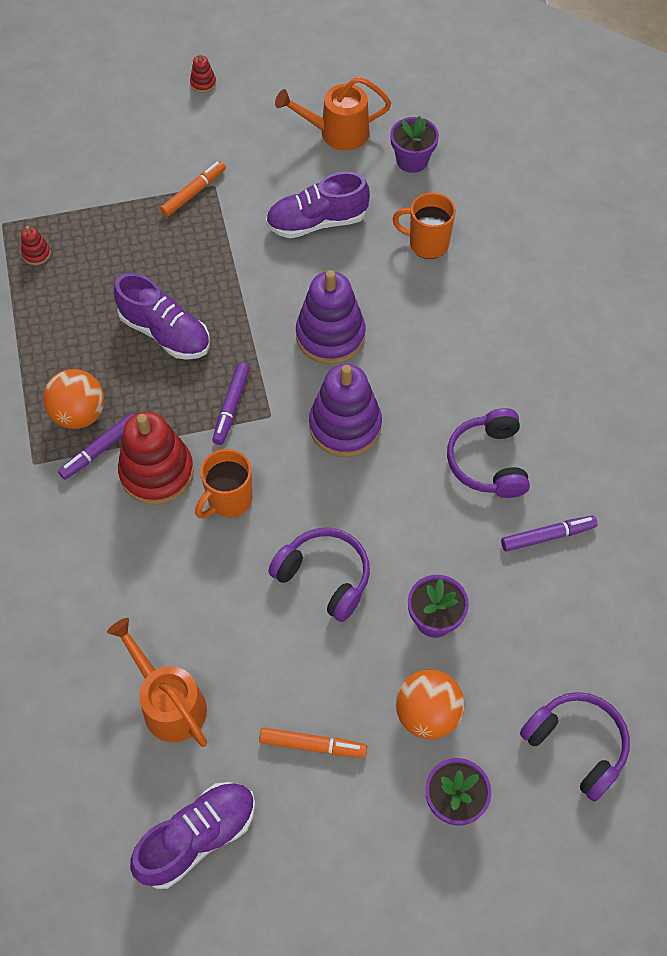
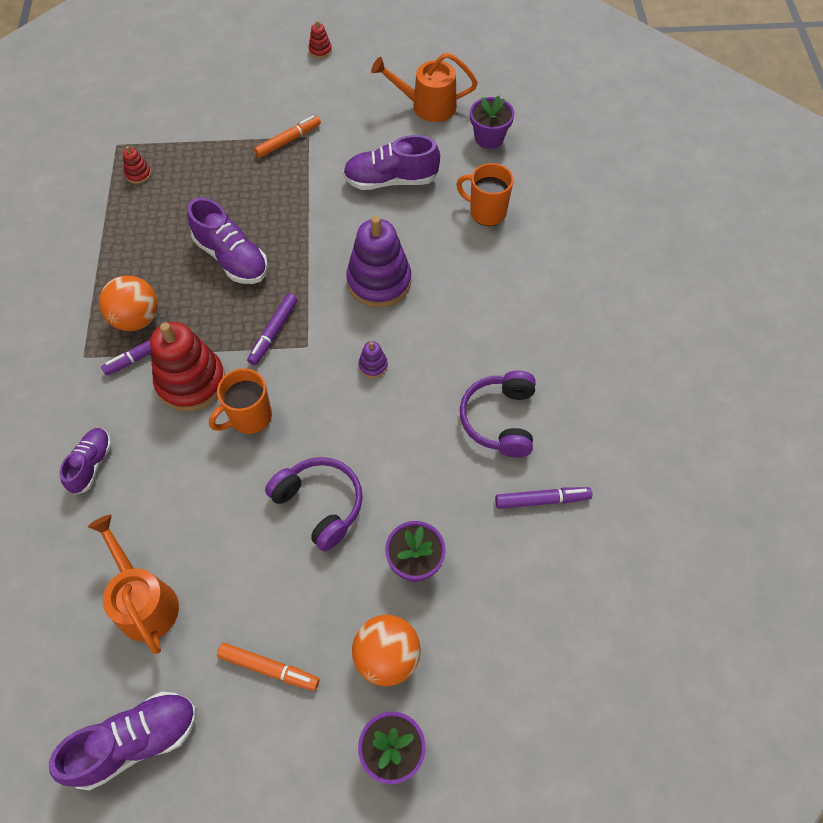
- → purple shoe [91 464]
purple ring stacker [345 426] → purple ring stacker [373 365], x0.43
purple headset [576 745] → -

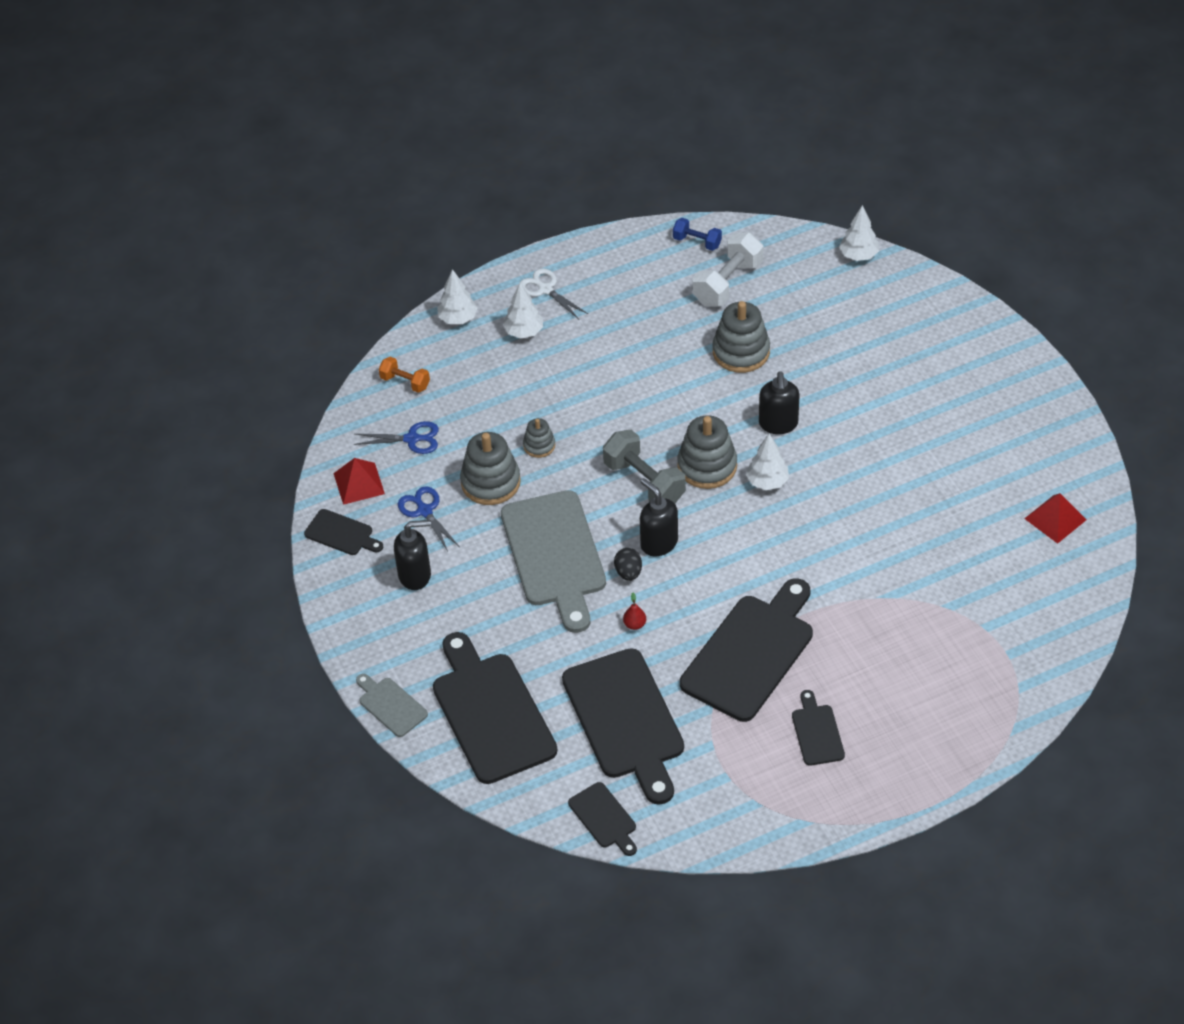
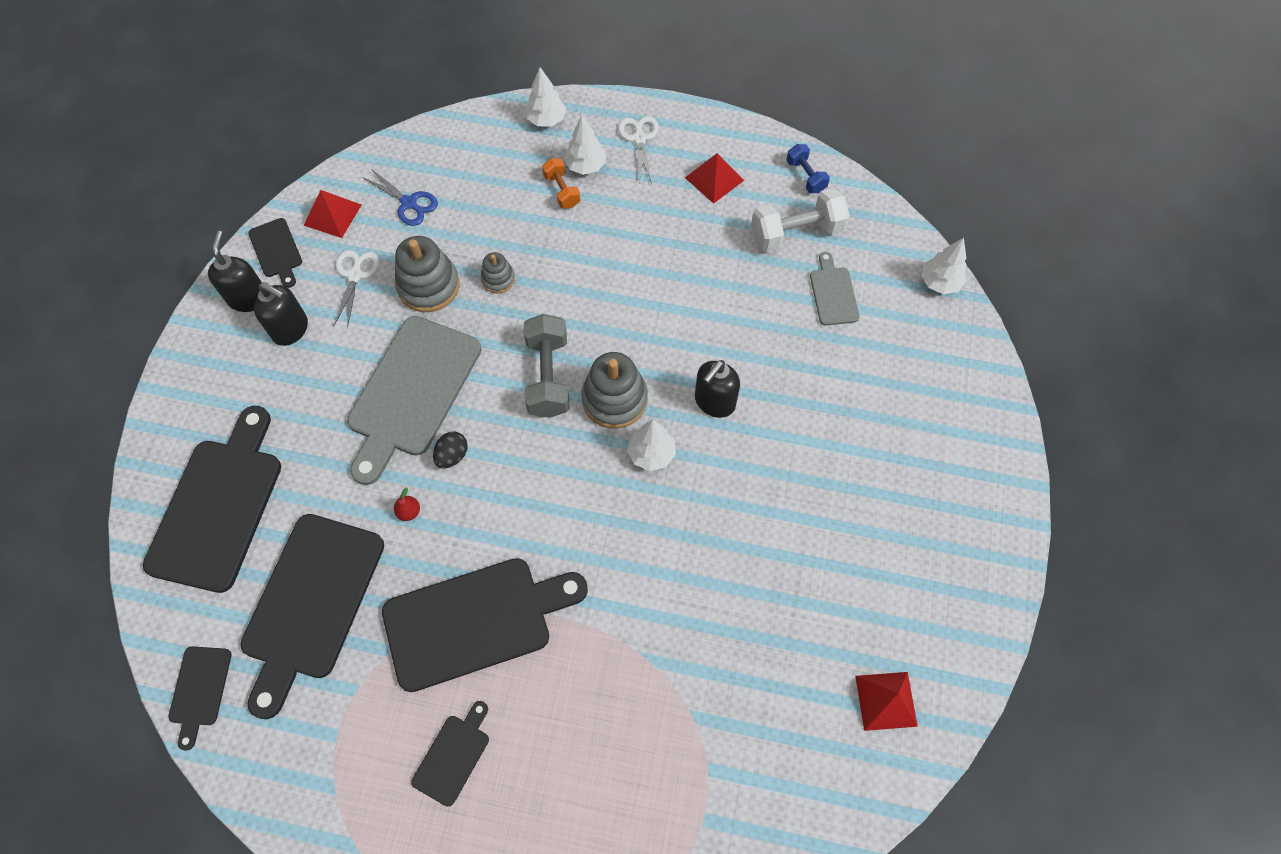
ebony soap pump [658 543] → ebony soap pump [248 298], shifted
blue pair of scissors [425 511] → pure white pair of scissors [355 275]
orange free weight [405 382] → orange free weight [562 191], shifted
- → red solid pyramid [714 179]
gray chopping board [391 705] → gray chopping board [833 293], shifted
gray ring stacker [741 352] → -

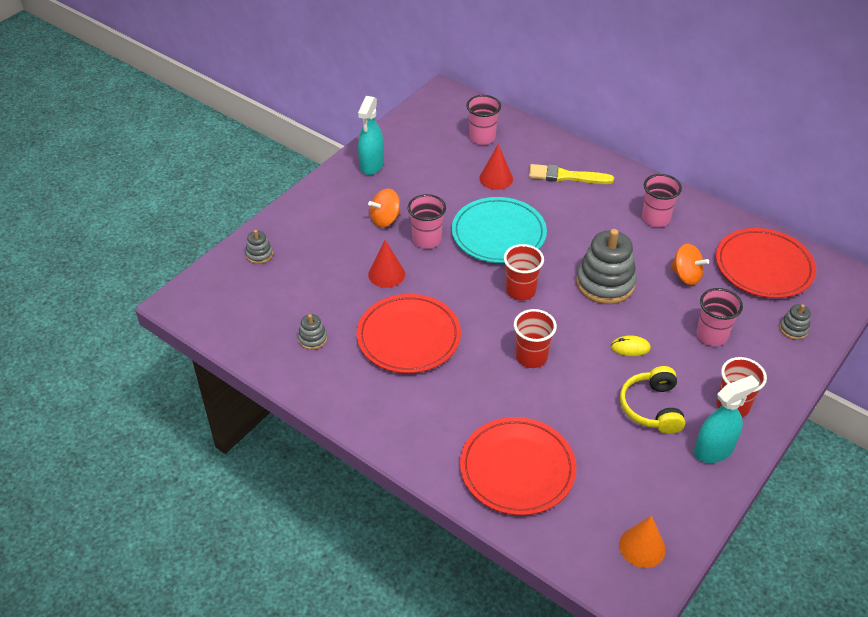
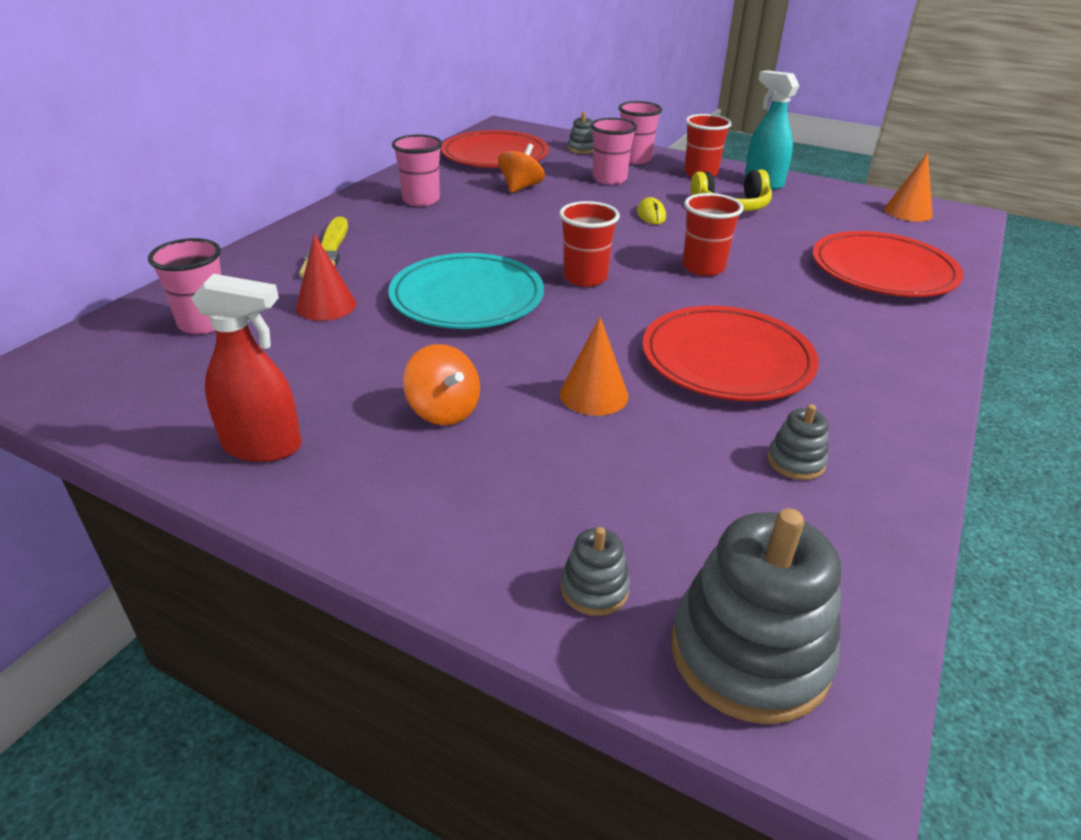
turquoise spray bottle [371 165] → red spray bottle [263 446]
red cone shape [386 274] → orange cone shape [594 394]
rosy tumbler [427 240] → rosy tumbler [635 159], shifted
gray ring stacker [605 283] → gray ring stacker [749 653], shifted

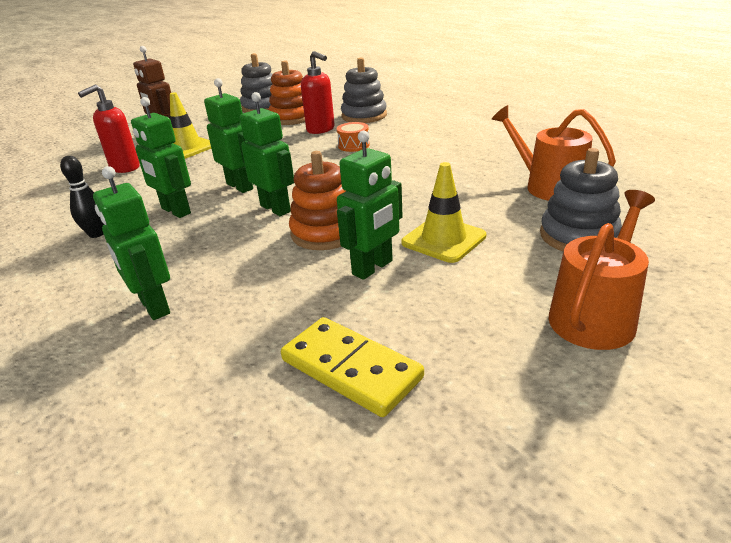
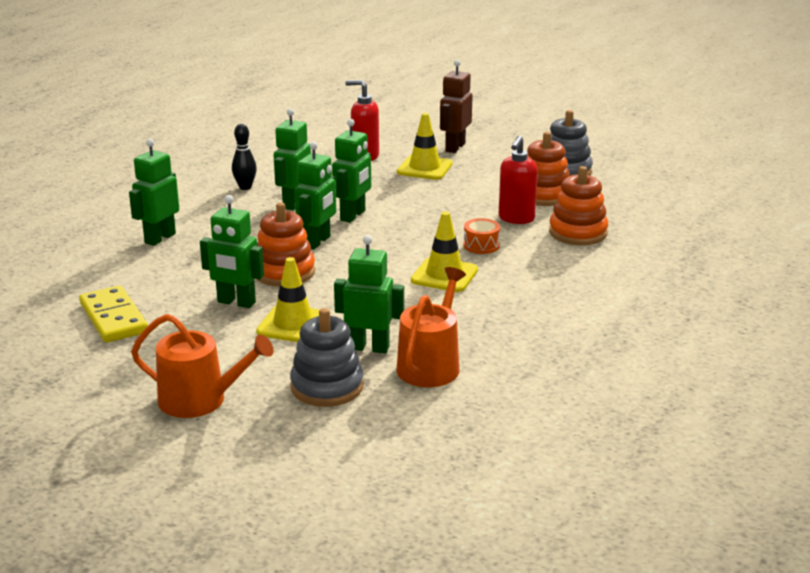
bright yellow domino tile [350 369] → bright yellow domino tile [113 318], 45 degrees counterclockwise
- → emerald robot [369 347]
- → bright yellow safety cone [444 275]
gray ring stacker [364 116] → orange ring stacker [578 233]

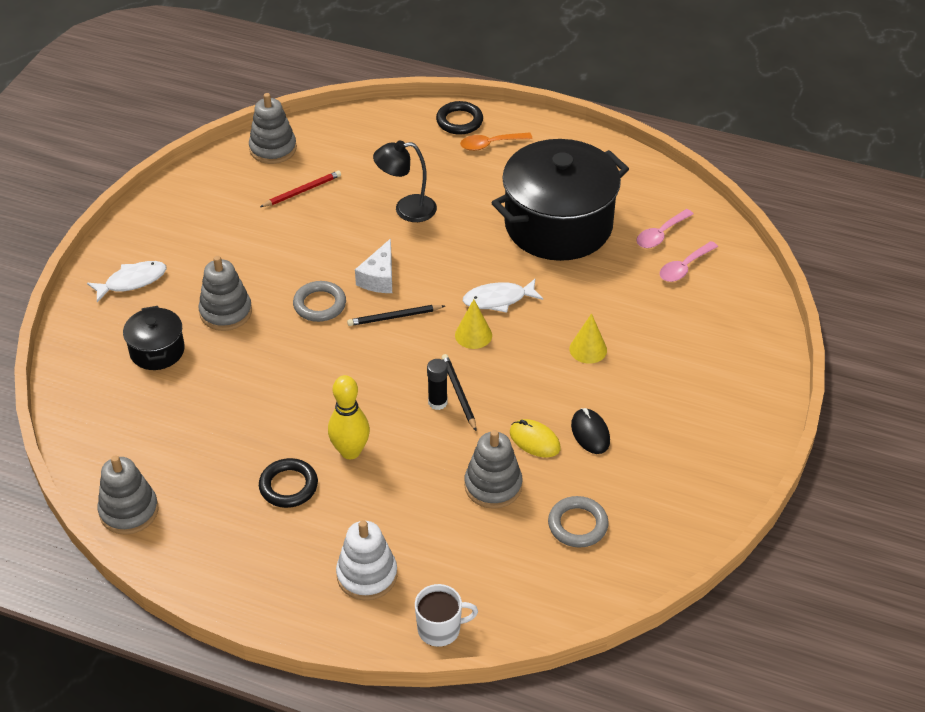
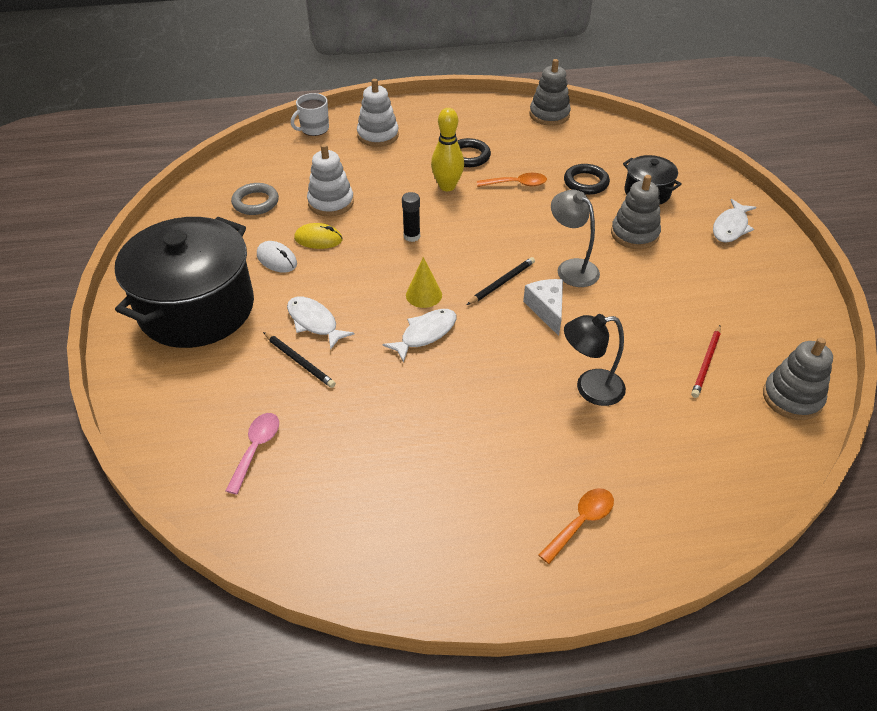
ebony stockpot [558 225] → ebony stockpot [196 308], shifted
ebony mouse [590 433] → pure white mouse [277 259]
ebony lead pencil [458 393] → ebony lead pencil [299 361], shifted
bright yellow cone shape [588 349] → pure white toy fish [314 322]
gray ring stacker [493 486] → pure white ring stacker [331 202]
- → orange teaspoon [516 184]
gray torus [319 304] → gray desk lamp [571 268]
ebony torus [459 121] → ebony torus [586 182], shifted
ebony desk lamp [406 209] → ebony desk lamp [590 388], 150 degrees counterclockwise
rosy teaspoon [660 234] → -

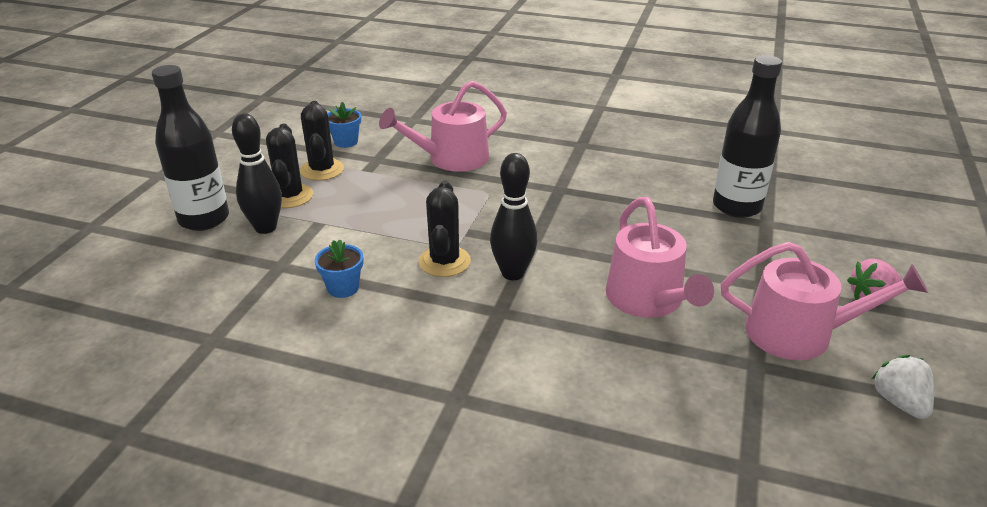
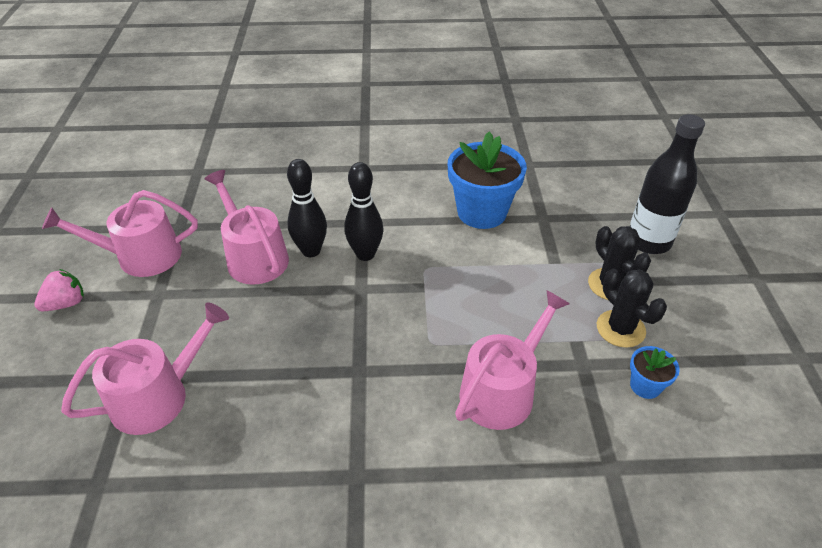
ebony flask [736 207] → rosy watering can [158 396]
ebony tenpin [265 228] → ebony tenpin [311 251], shifted
blue flower pot [343 288] → blue flower pot [482 212], x2.11
ebony prickly plant [444 262] → -
pure white berry [899 402] → -

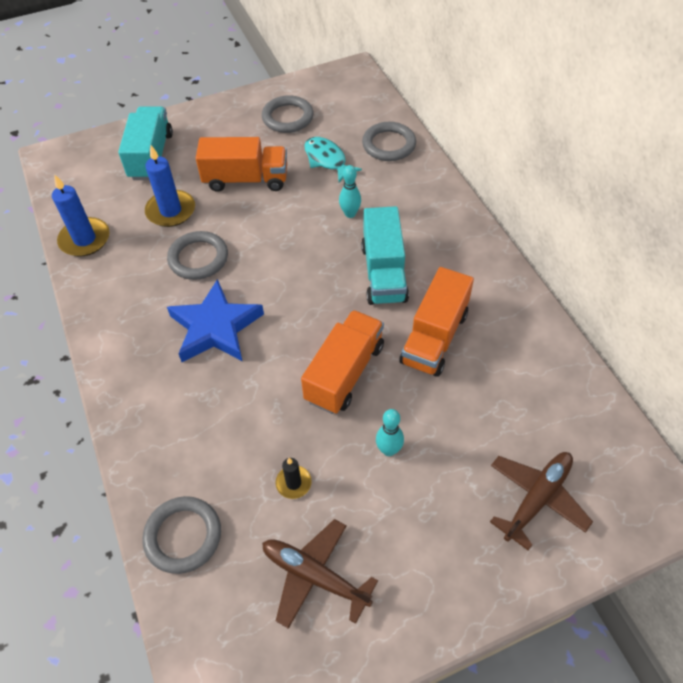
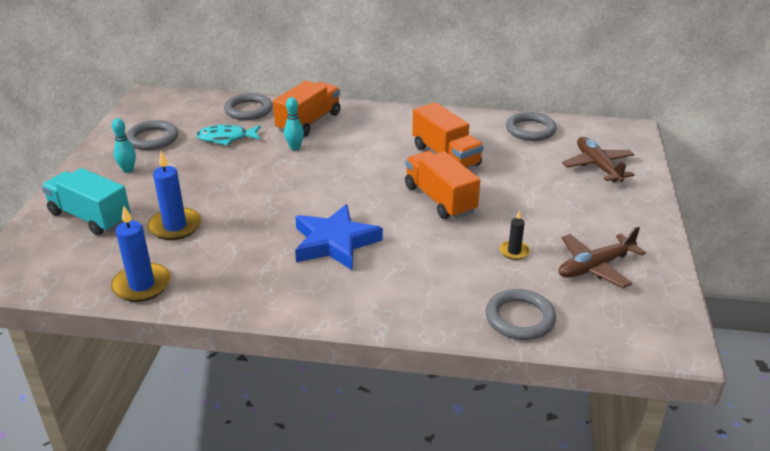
turquoise tenpin [389 450] → turquoise tenpin [128 170], shifted
orange lorry [246 180] → orange lorry [309 122], shifted
gray torus [198 258] → gray torus [530 130], shifted
turquoise lorry [383 273] → -

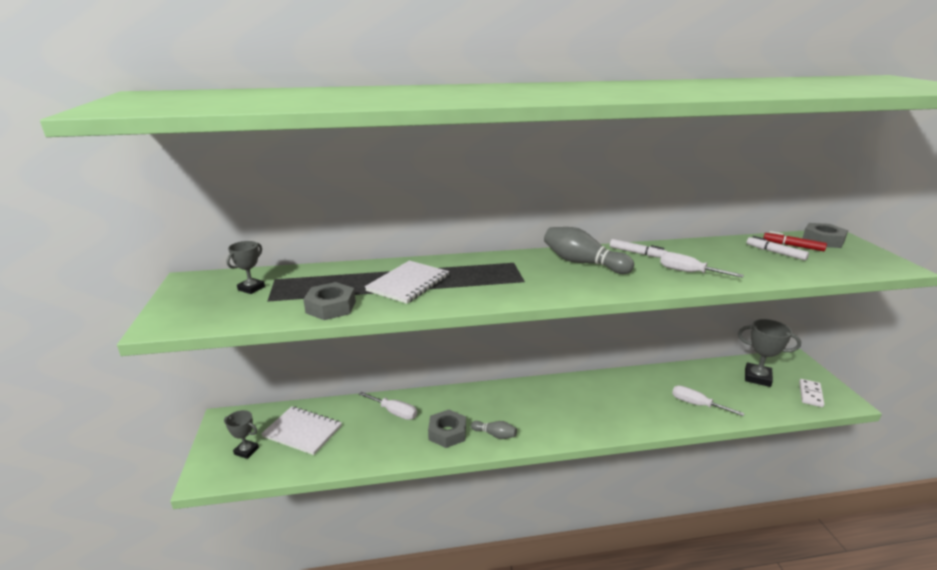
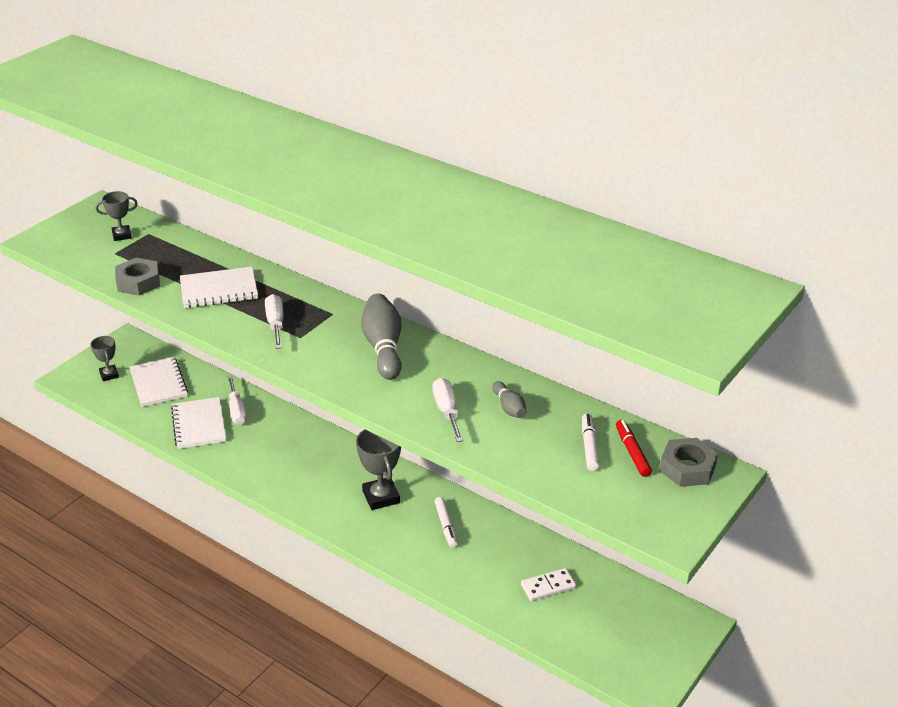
- → pure white notepad [199 424]
pure white hand screwdriver [696 404] → pure white hand screwdriver [275 324], shifted
gray award cup [757 377] → gray award cup [381 497], shifted
pure white felt pen [637 253] → pure white felt pen [446 526], shifted
gray tenpin [495 435] → gray tenpin [509 408], shifted
pure white domino tile [810 394] → pure white domino tile [548 586], shifted
gray hexagon nut [447 433] → -

